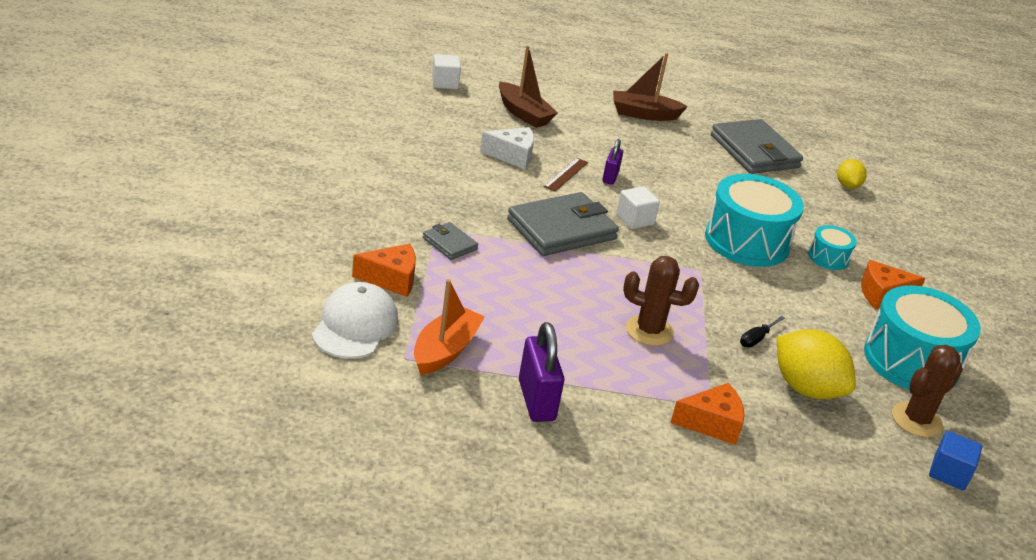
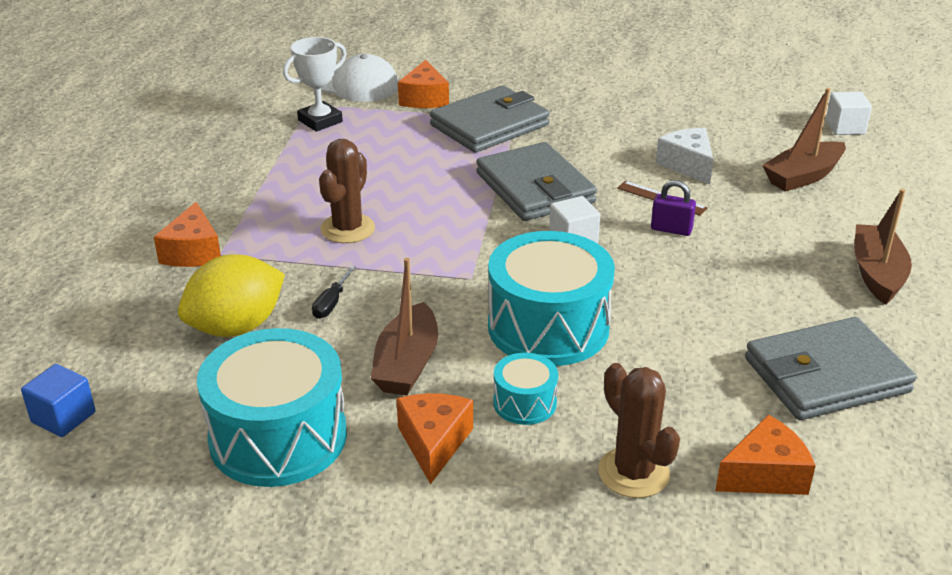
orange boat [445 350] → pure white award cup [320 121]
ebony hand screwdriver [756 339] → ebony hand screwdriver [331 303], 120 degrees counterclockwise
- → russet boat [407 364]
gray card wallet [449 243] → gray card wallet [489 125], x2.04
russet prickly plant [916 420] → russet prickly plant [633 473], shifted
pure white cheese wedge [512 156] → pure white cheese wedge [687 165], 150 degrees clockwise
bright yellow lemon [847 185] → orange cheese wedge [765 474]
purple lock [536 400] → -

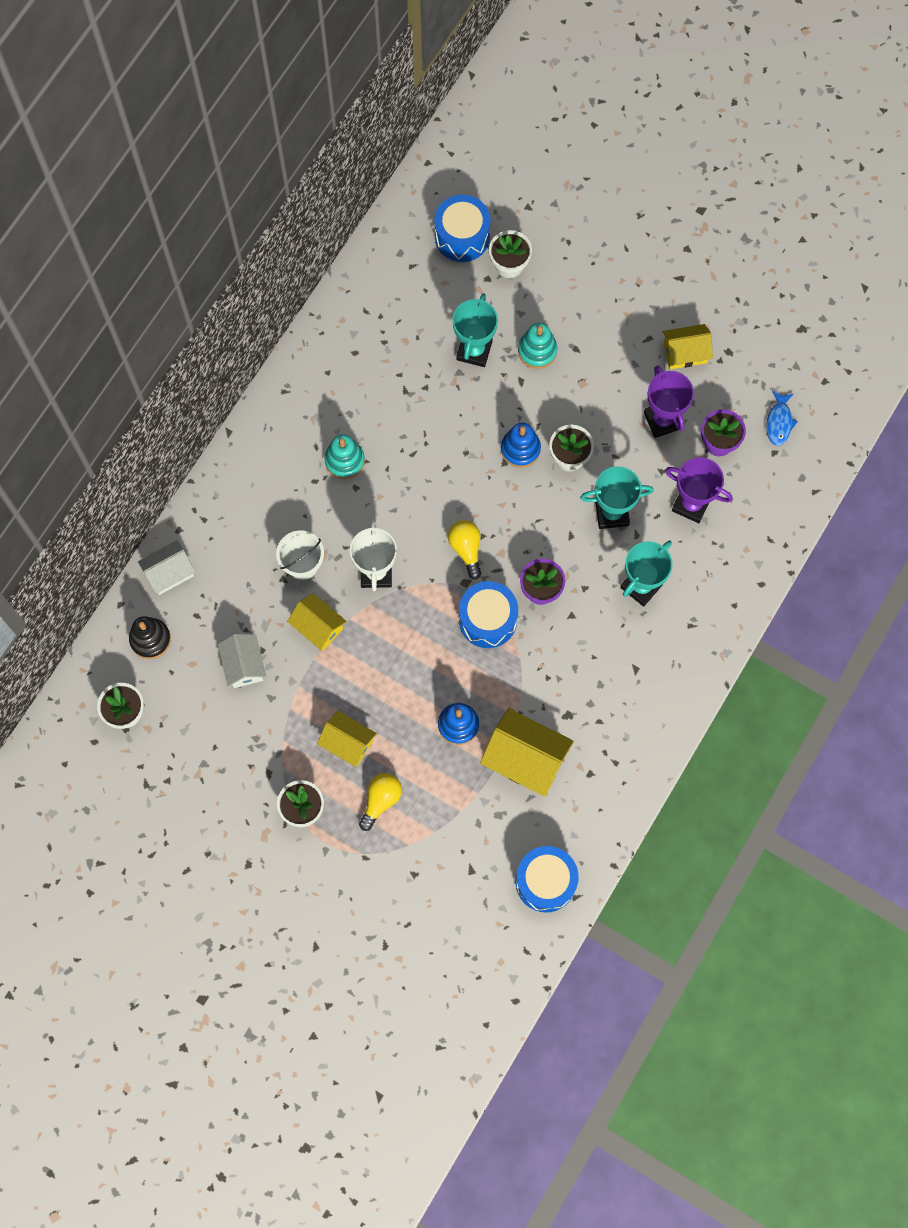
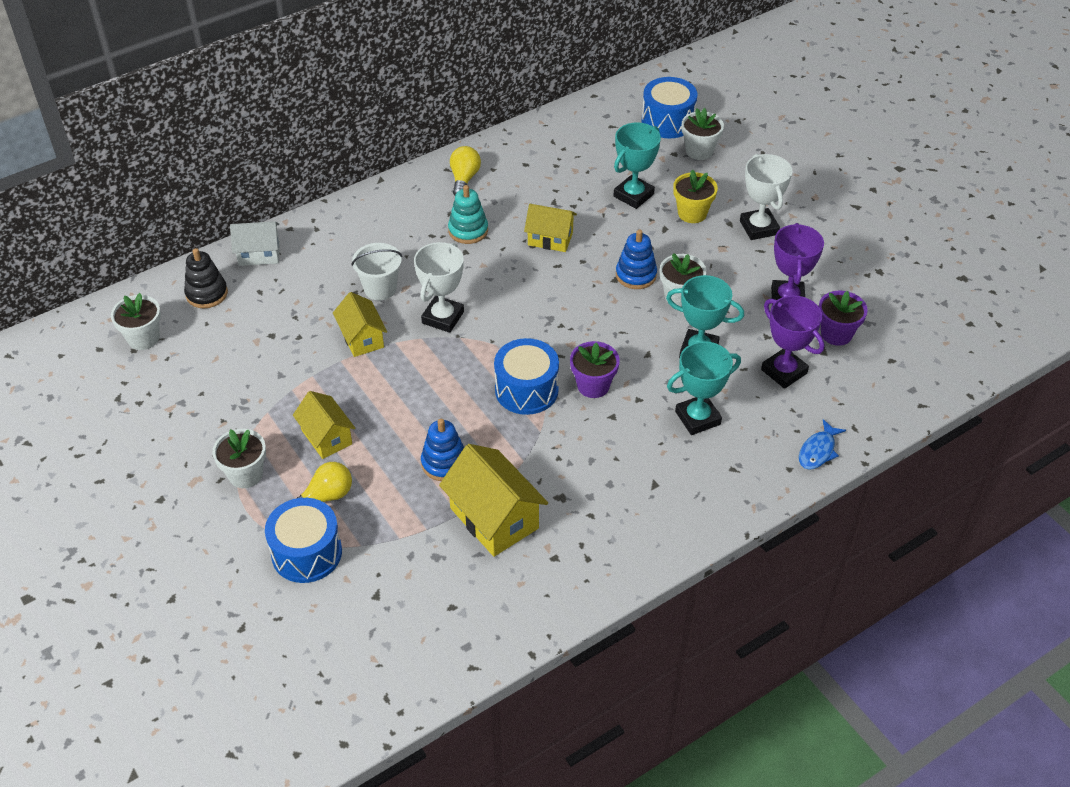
blue drum [545 882] → blue drum [307 553], shifted
bright yellow bulb [466 549] → bright yellow bulb [464 179], shifted
bright yellow house [685 353] → bright yellow house [550 239], shifted
turquoise ring stacker [537 351] → bright yellow flower pot [692 213]
- → pure white award cup [758 228]
blue toy fish [779 422] → blue toy fish [818 451], shifted
pure white house [244 665] → -

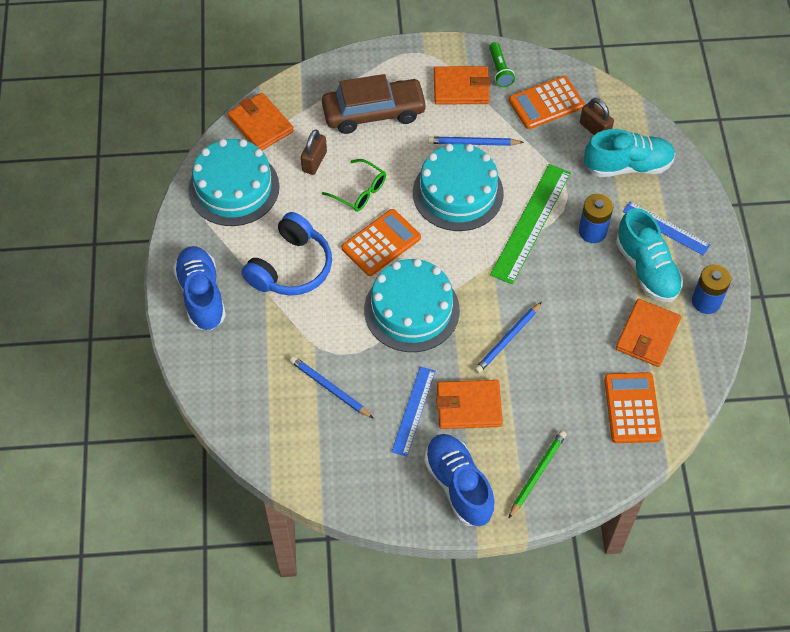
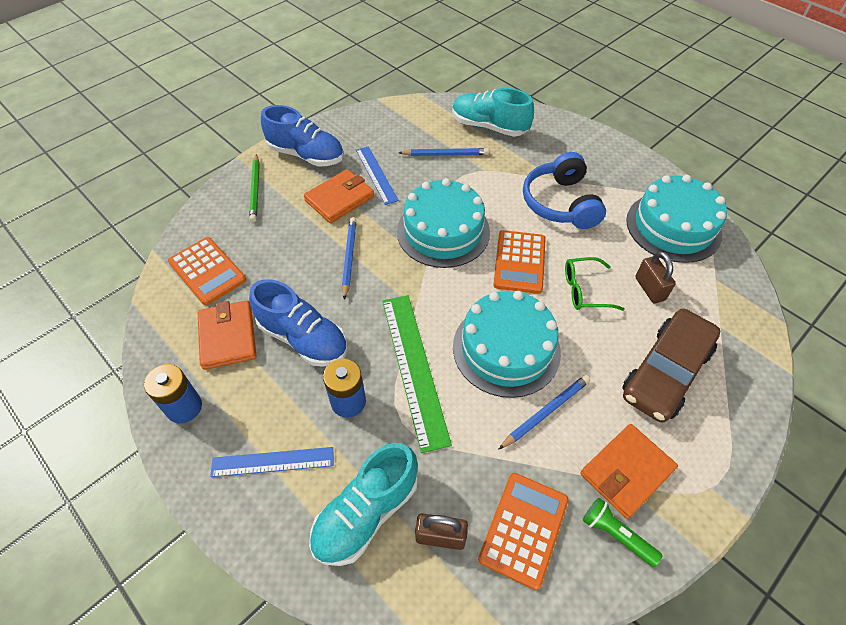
blue shoe [201 295] → blue shoe [303 338], shifted
turquoise shoe [646 269] → turquoise shoe [489 126], shifted
orange card wallet [261 124] → -

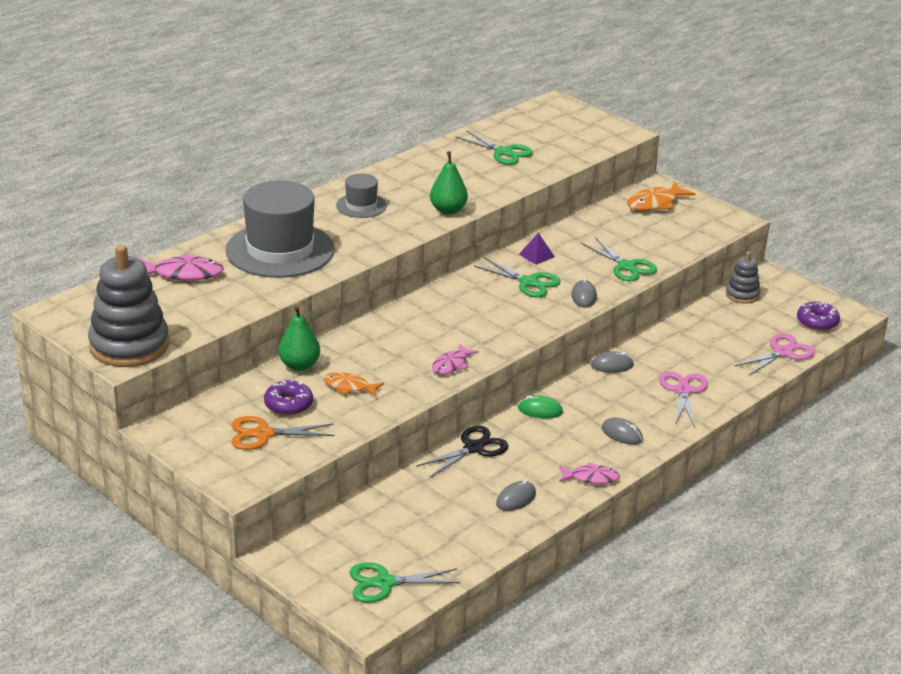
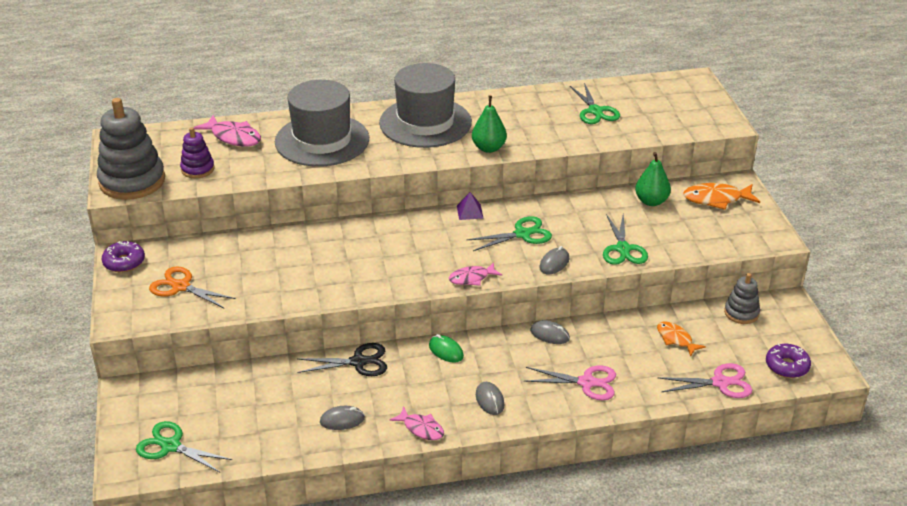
purple doughnut [288 404] → purple doughnut [124 262], shifted
- → purple ring stacker [197 169]
gray top hat [361 205] → gray top hat [425 123], x2.05
rosy toy fish [451 365] → rosy toy fish [472 278], shifted
purple solid pyramid [536 255] → purple solid pyramid [470 212], shifted
emerald pair of scissors [529 282] → emerald pair of scissors [522 234], 90 degrees counterclockwise
rosy pair of scissors [683 391] → rosy pair of scissors [586 382], 60 degrees clockwise
emerald toy pear [299 365] → emerald toy pear [651 201], shifted
orange toy fish [349 387] → orange toy fish [676 339], shifted

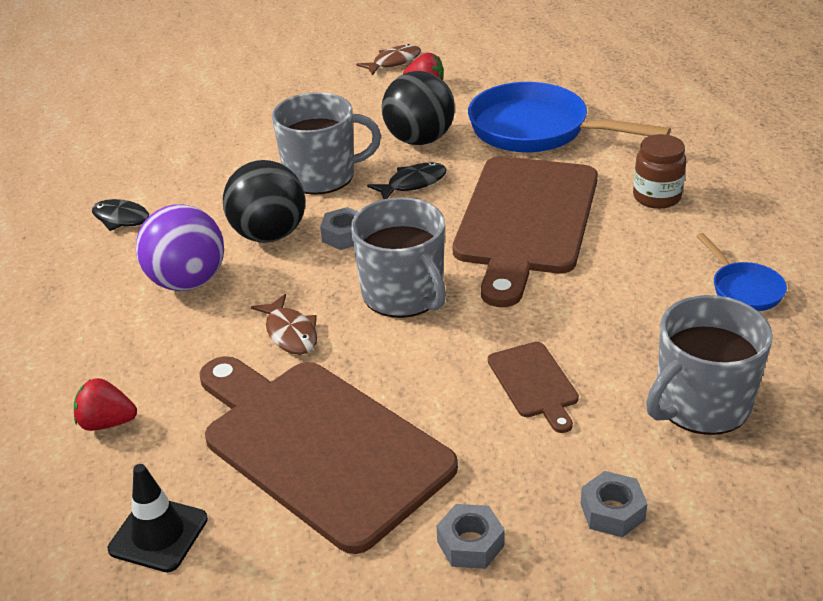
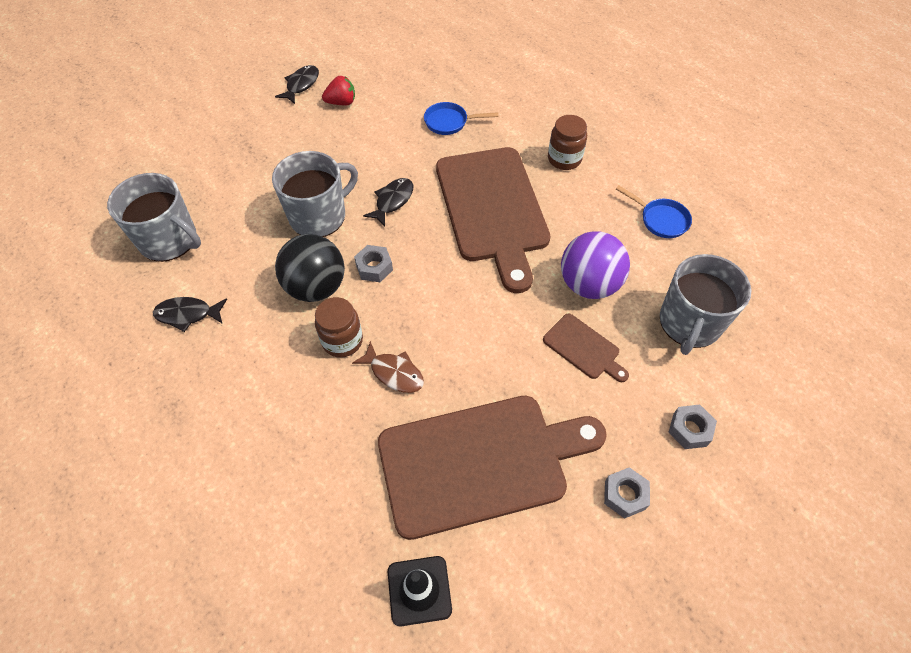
gray mug [403 294] → gray mug [169 240], shifted
russet toy fish [394 62] → ebony toy fish [301 85]
- → russet preserve jar [342 341]
russet chopping board [320 446] → russet chopping board [480 462], 150 degrees clockwise
blue skillet [537 130] → blue skillet [449 122], x0.48
purple sphere [187 281] → purple sphere [589 284], shifted
red berry [107 423] → -
ebony sphere [419 140] → -

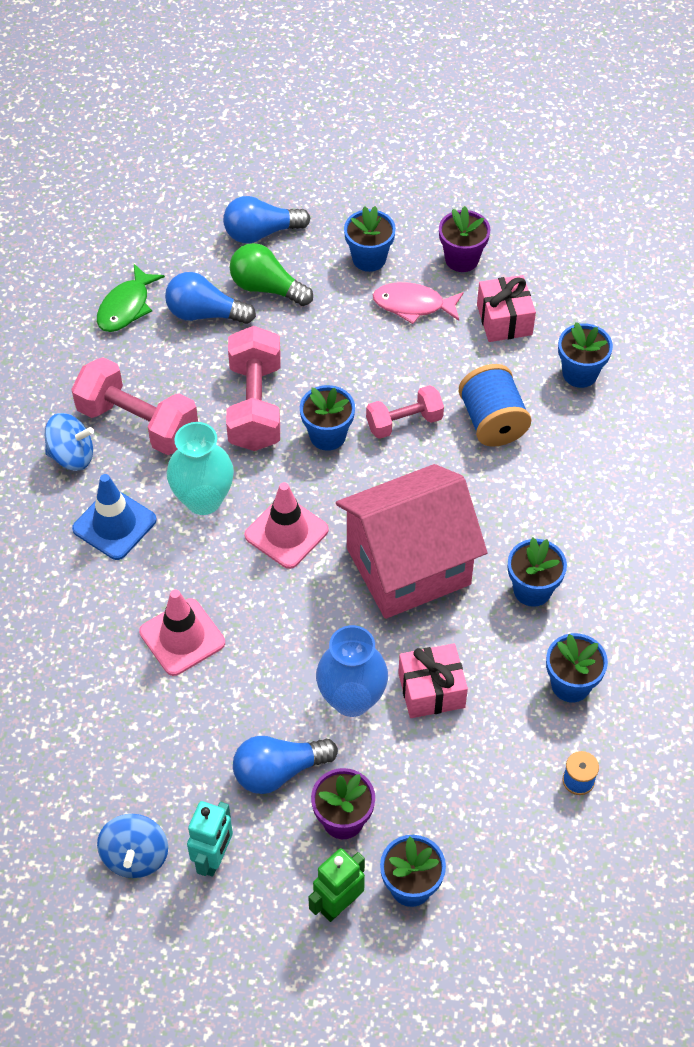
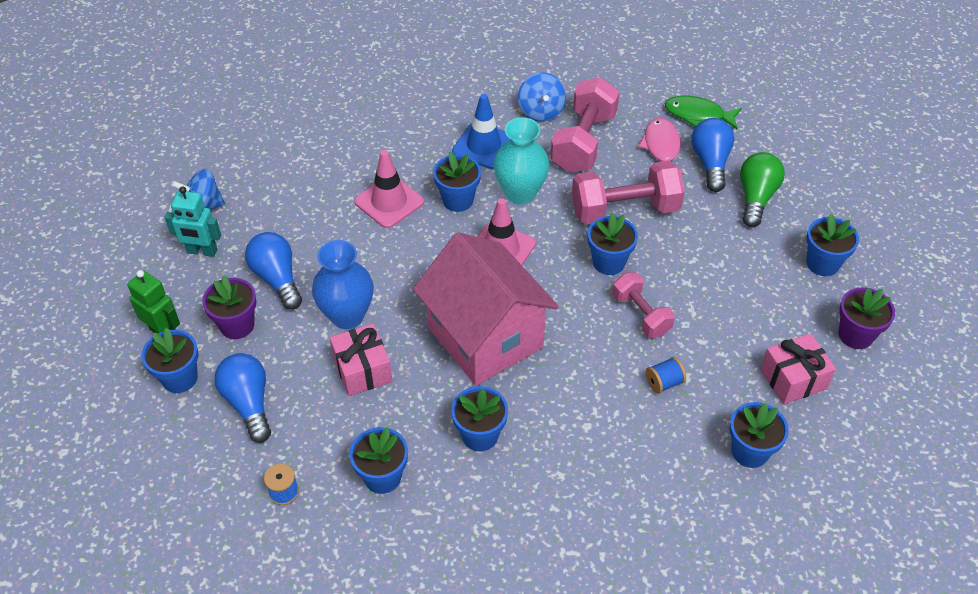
blue bulb [261 233] → blue bulb [249 403], shifted
- → blue flower pot [458 200]
rosy toy fish [413 305] → rosy toy fish [661 147], shifted
blue bobbin [492 422] → blue bobbin [664 382], x0.51

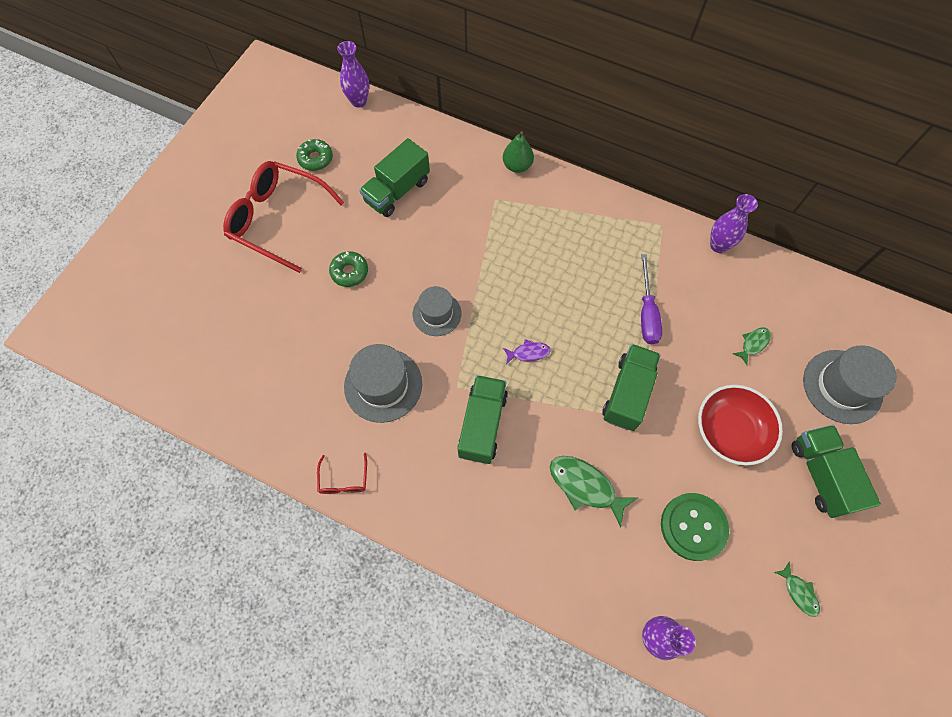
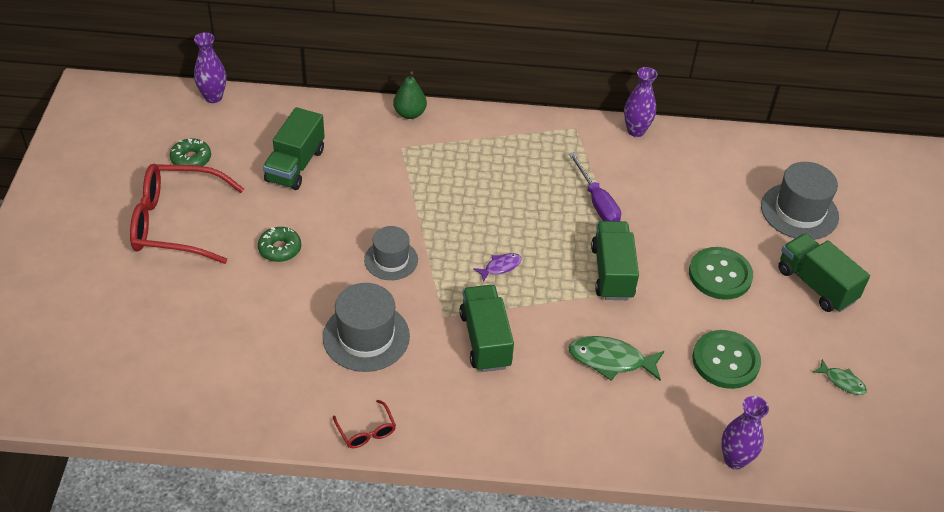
red bowl [730 431] → emerald shirt button [720 275]
emerald toy fish [753 344] → -

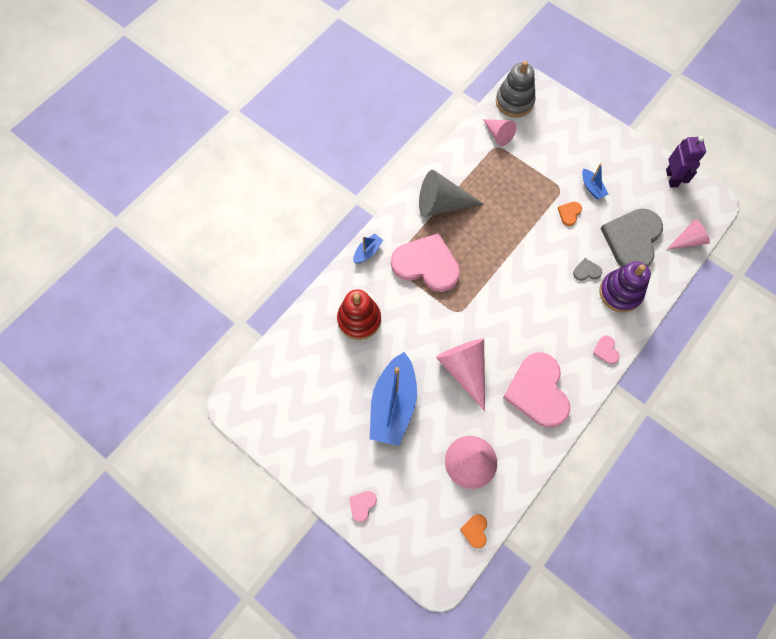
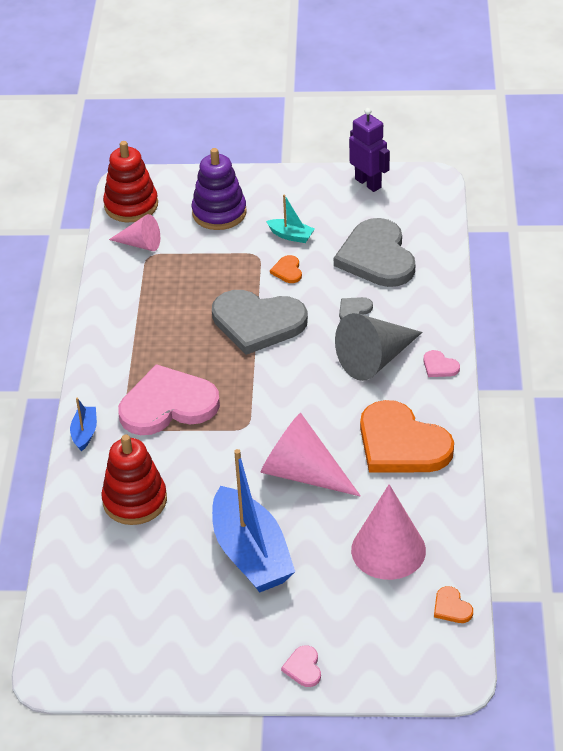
gray ring stacker [514 102] → red ring stacker [131 205]
purple ring stacker [620 292] → purple ring stacker [219 213], shifted
- → gray love heart [257 323]
blue boat [592 188] → turquoise boat [291 236]
gray cone shape [442 204] → gray cone shape [375 359], shifted
rosy love heart [538 391] → orange love heart [401 444]
rosy cone shape [688 240] → -

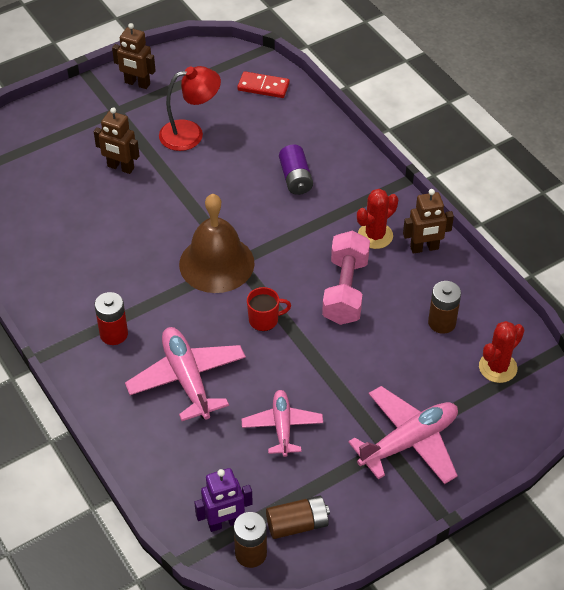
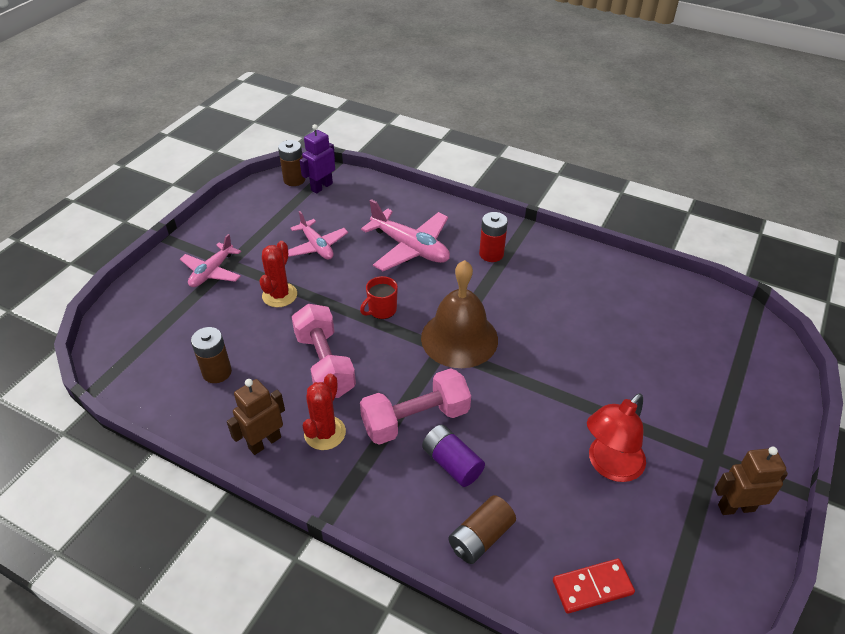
rosy plane [409 442] → rosy plane [212 272], x0.65
red prickly plant [497 367] → red prickly plant [279 295], shifted
- → rosy free weight [415 419]
russet AA battery [297 524] → russet AA battery [481 537], shifted
russet robot [120 167] → -

